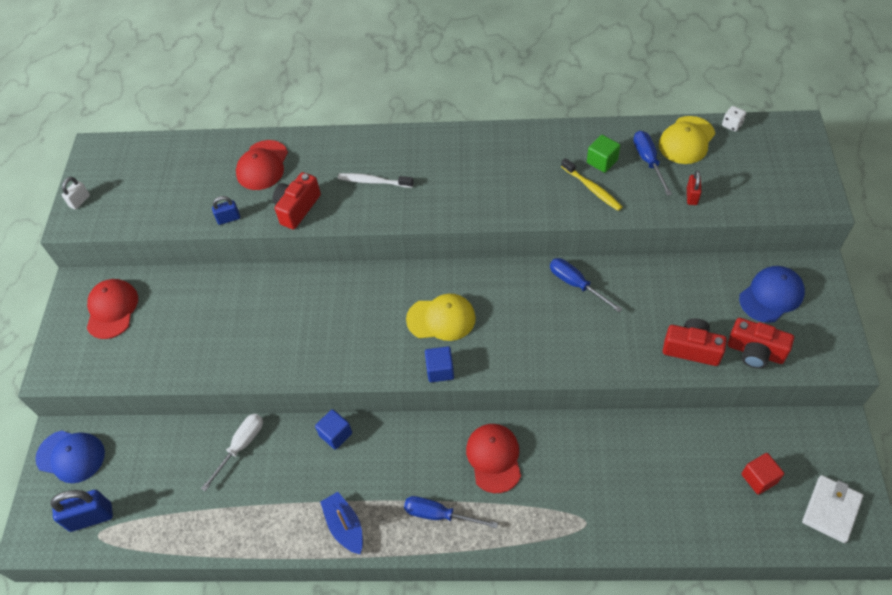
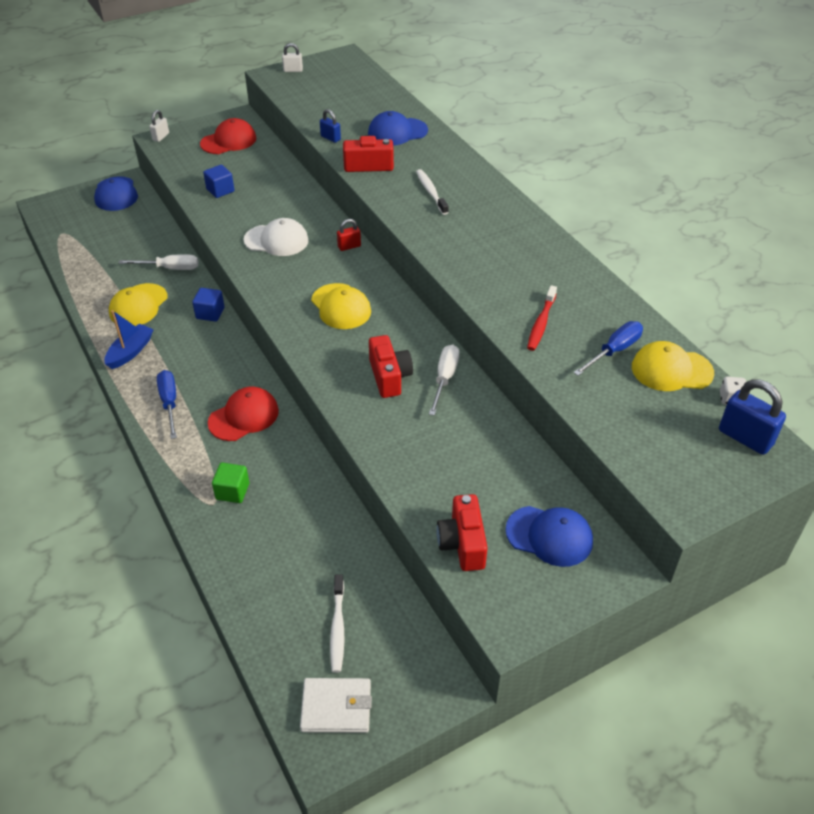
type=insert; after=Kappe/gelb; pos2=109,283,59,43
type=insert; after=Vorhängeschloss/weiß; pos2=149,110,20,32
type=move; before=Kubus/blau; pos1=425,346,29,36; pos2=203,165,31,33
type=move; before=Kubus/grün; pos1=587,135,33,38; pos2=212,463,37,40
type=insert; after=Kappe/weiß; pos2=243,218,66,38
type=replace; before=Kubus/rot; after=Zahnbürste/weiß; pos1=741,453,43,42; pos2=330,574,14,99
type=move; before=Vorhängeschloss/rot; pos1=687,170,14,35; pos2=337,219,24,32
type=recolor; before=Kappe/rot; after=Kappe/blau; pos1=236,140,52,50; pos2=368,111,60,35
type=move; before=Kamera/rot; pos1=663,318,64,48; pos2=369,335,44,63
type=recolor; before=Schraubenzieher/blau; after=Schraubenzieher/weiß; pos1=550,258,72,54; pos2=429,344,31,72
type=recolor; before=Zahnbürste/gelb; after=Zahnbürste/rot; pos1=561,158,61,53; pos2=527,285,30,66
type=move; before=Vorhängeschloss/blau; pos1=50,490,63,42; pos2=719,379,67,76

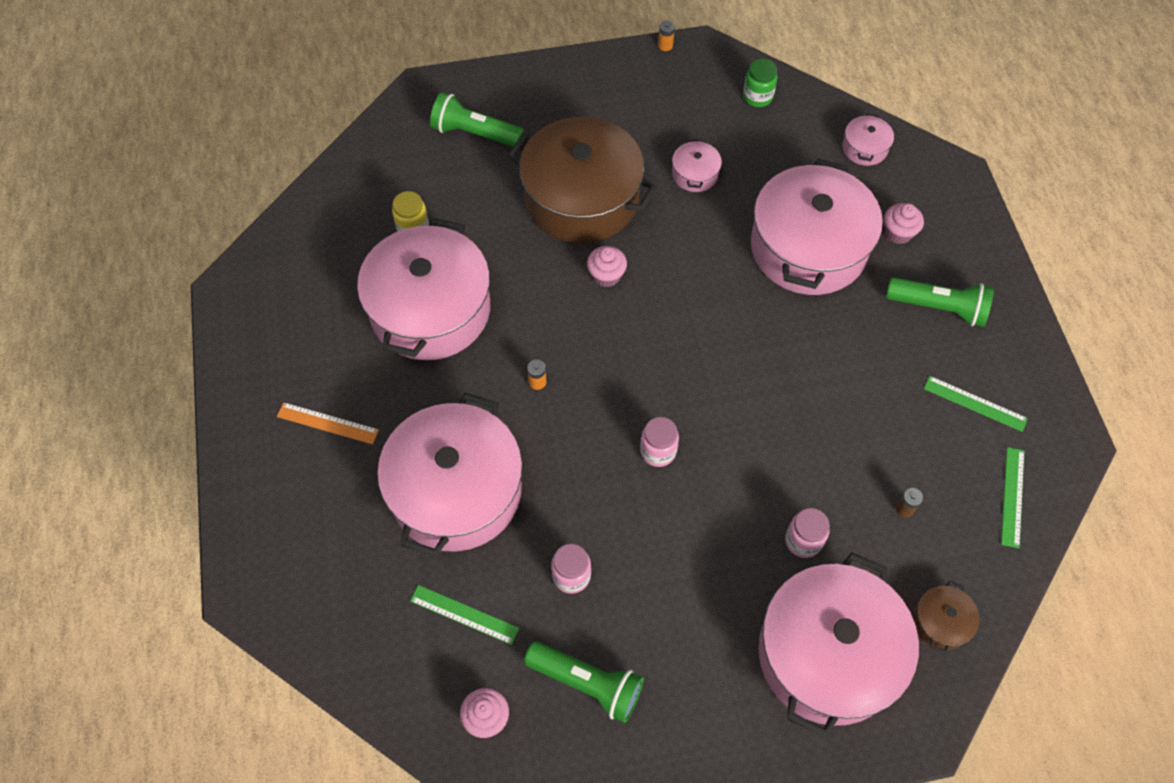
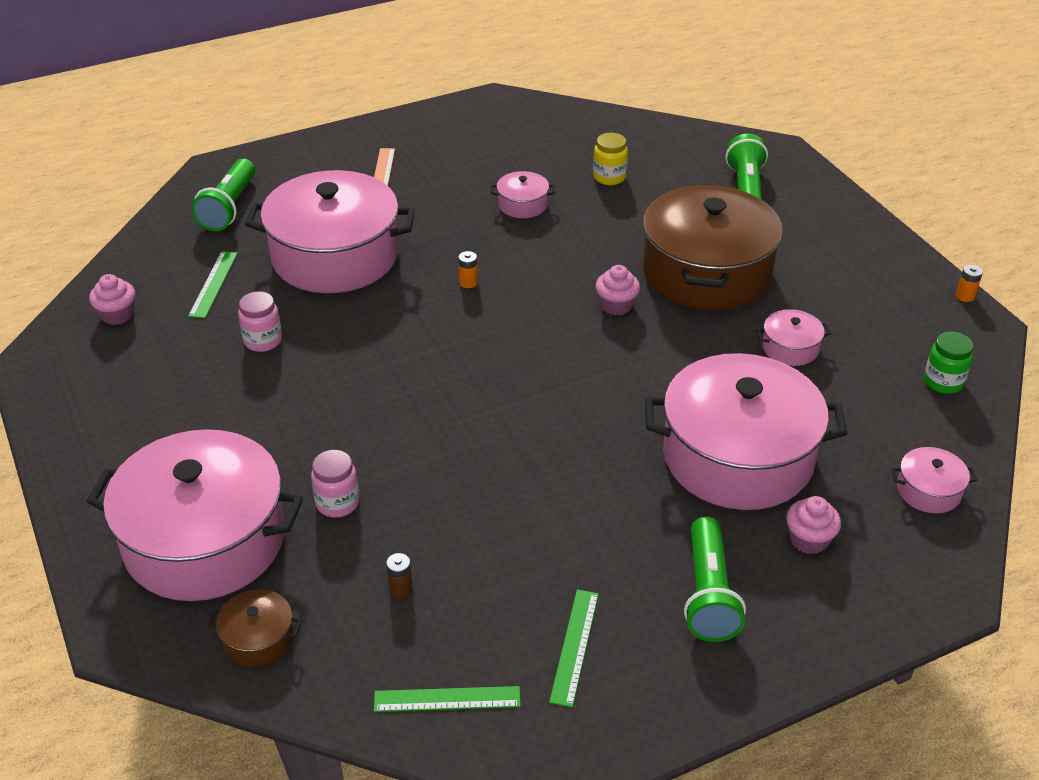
type=move; before=Taschenlampe/grün; pos1=524,641,120,82; pos2=191,159,64,72
type=resize; before=Kochtopf/rosa; pos1=357,218,133,142; pos2=491,171,64,47; scale=0.41
type=delete; before=Einmachglas/rosa; pos1=640,417,39,50

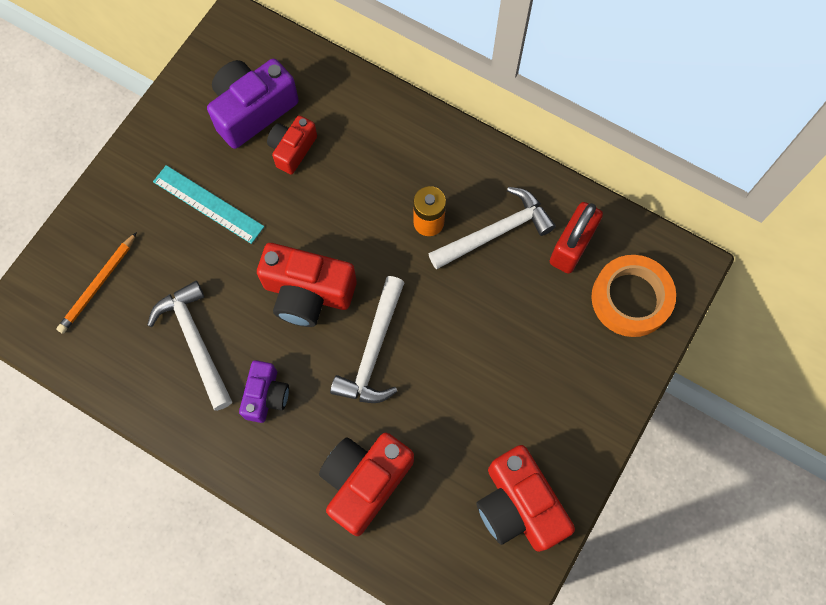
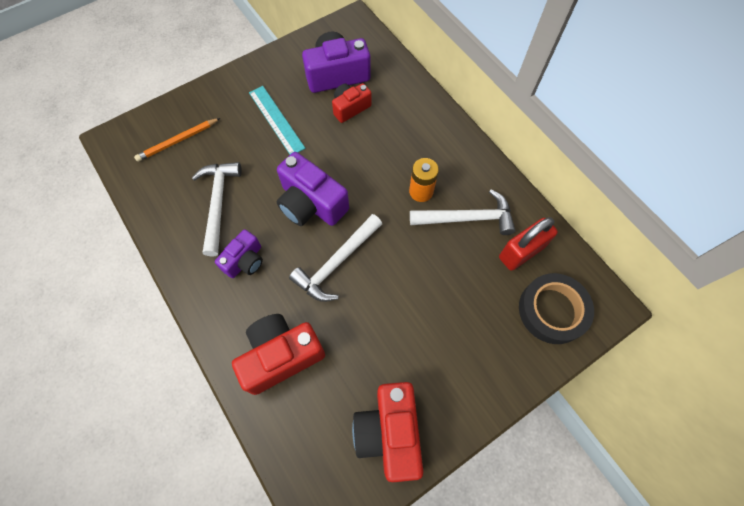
type=recolor; before=Kamera/rot; after=Kamera/lila; pos1=257,243,100,84; pos2=277,152,72,74
type=recolor; before=Klebeband/orange; after=Klebeband/schwarz; pos1=591,255,85,82; pos2=519,273,75,71

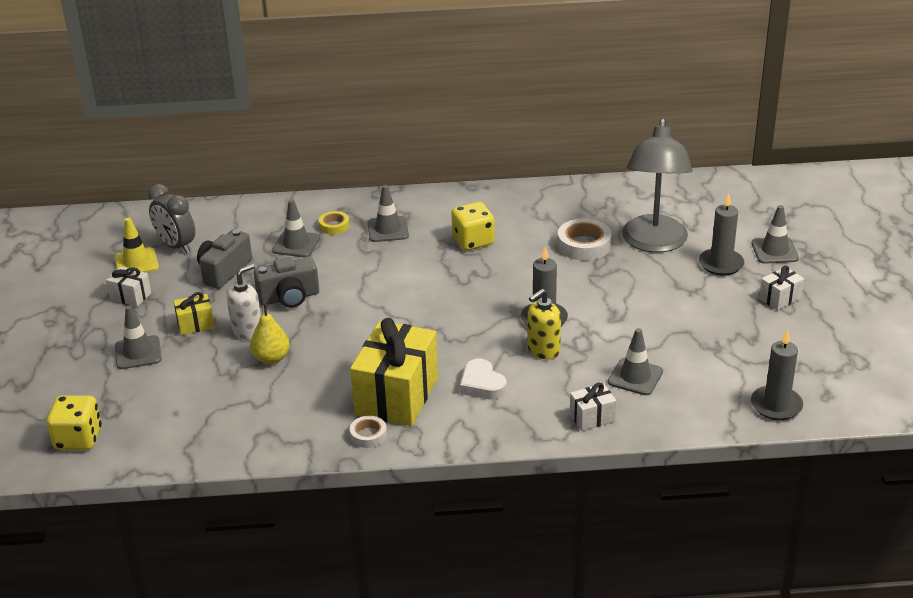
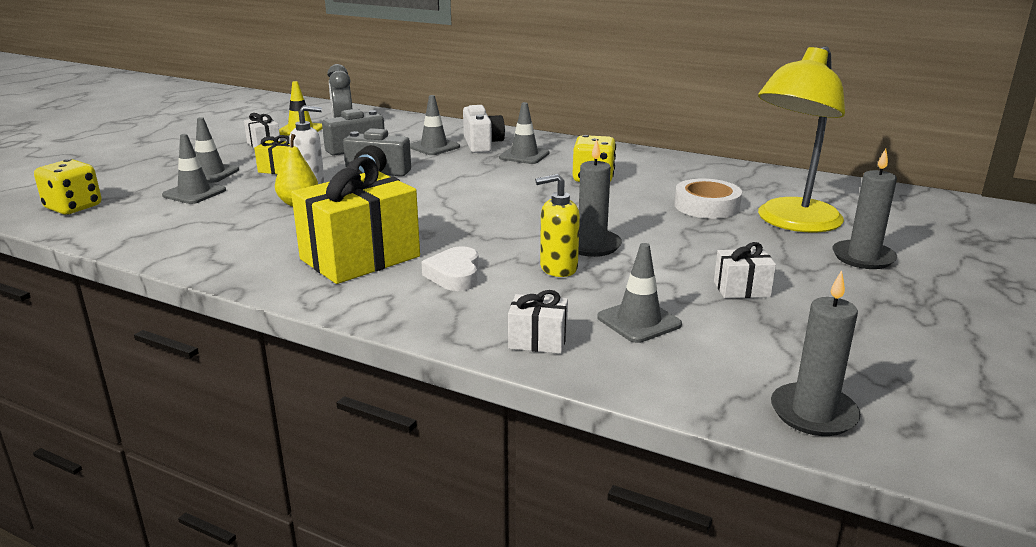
type=move; before=Leitkegel/grau; pos1=751,205,48,59; pos2=162,134,64,70
type=replace; before=Klebeband/gelb; after=Kamera/weiß; pos1=319,211,31,24; pos2=463,105,42,48
type=move; before=Geschenk/weiß; pos1=759,266,45,45; pos2=714,242,62,56
type=recolor; before=Lampe/grau; after=Lampe/gelb; pos1=622,118,71,134; pos2=758,46,87,186
type=delete; before=Klebeband/weiß; pos1=350,416,37,32

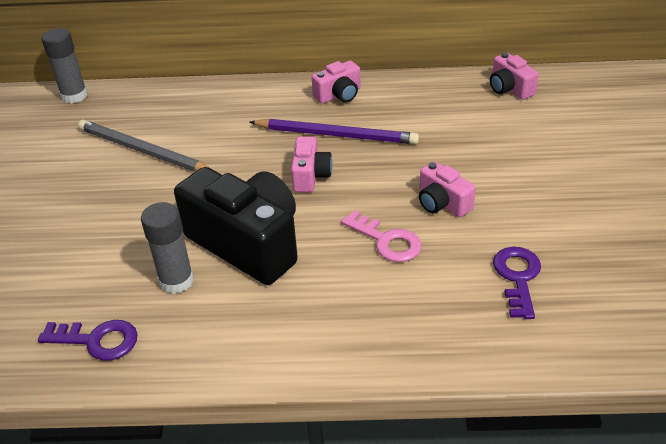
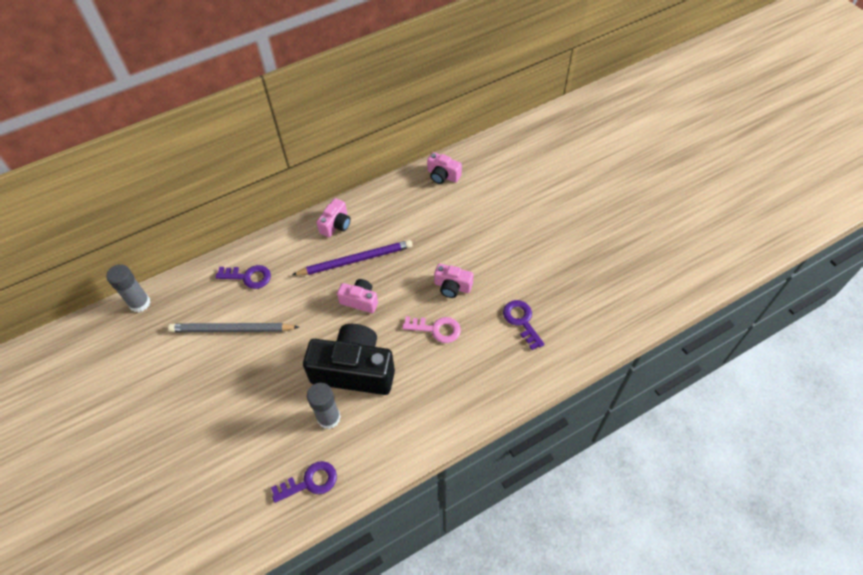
type=insert; after=Schlüssel/lila; pos2=215,265,56,24
type=rotate; before=Kamera/rosa; pos1=291,137,41,55; pos2=337,279,41,34; turn=-45

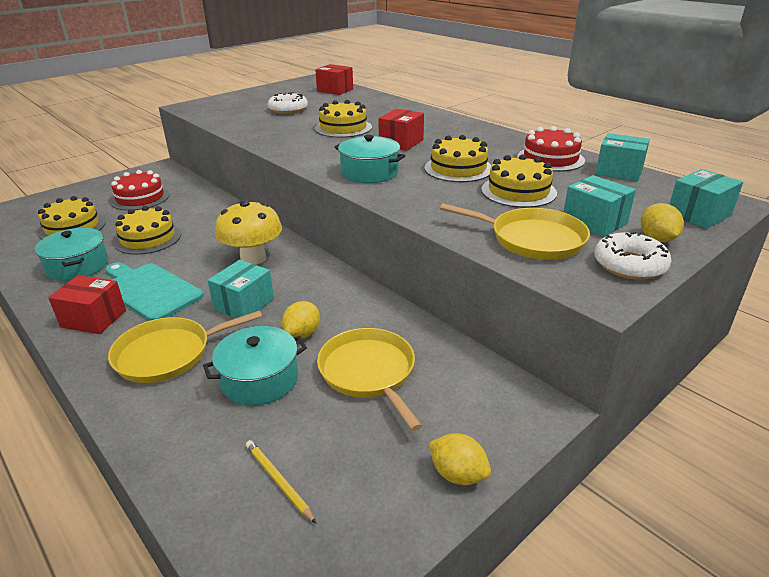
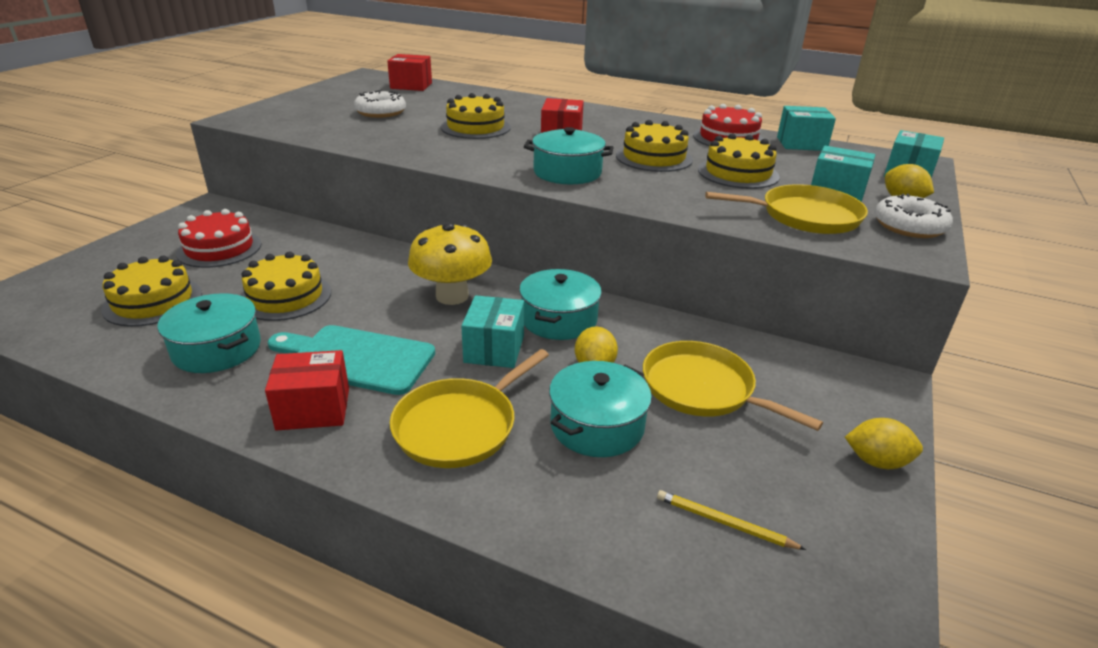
type=insert; after=Kochtopf/türkis; pos2=519,269,83,71

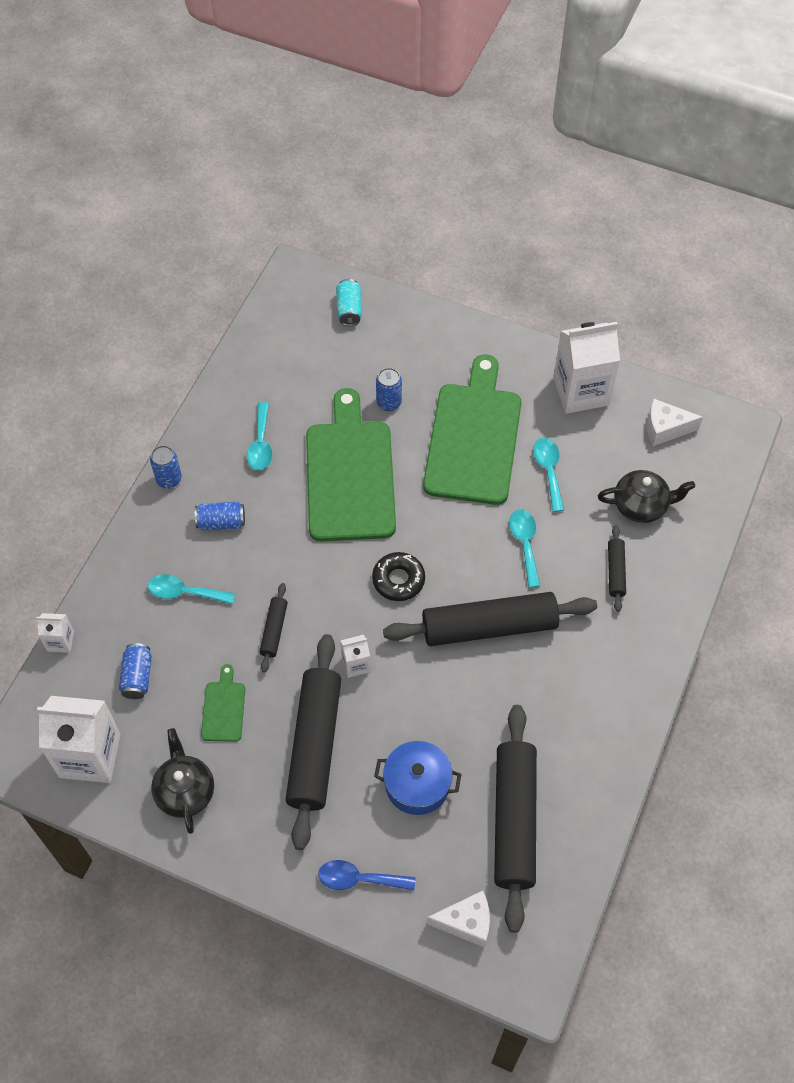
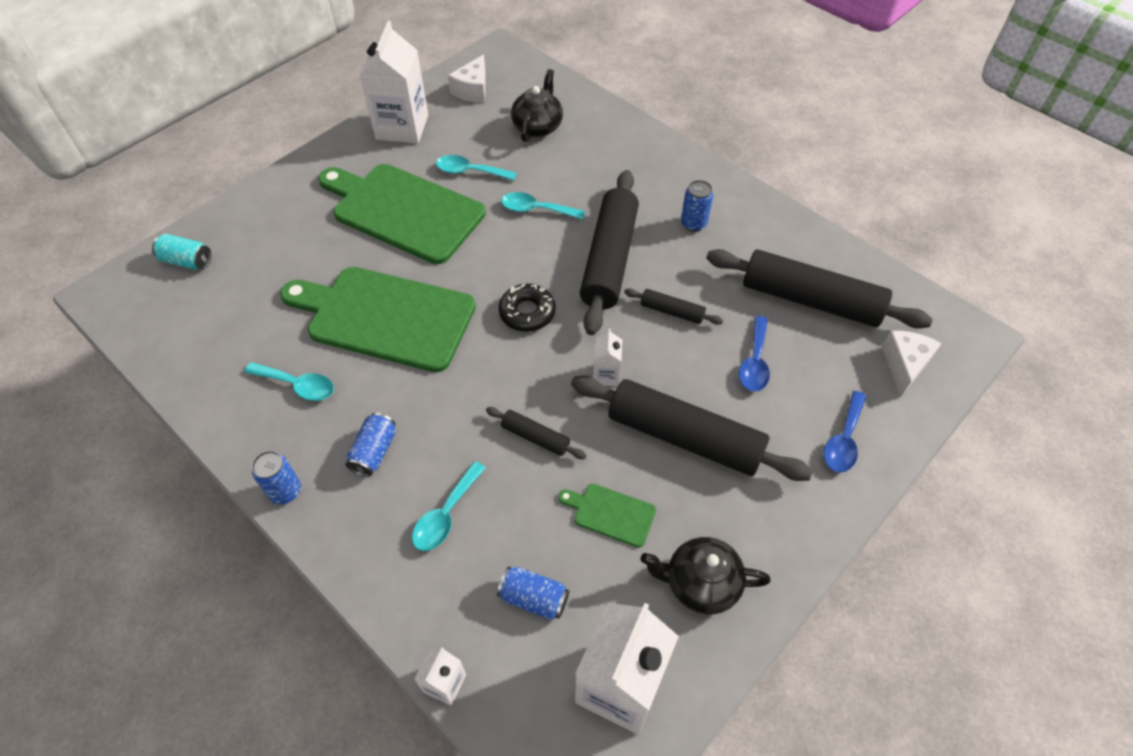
type=move; before=Nudelholz/schwarz; pos1=608,525,18,87; pos2=624,288,99,37
type=move; before=Dose/blau; pos1=376,368,26,43; pos2=681,180,32,52
type=replace; before=Kochtopf/blau; after=Löffel/blau; pos1=374,741,88,74; pos2=739,316,31,76

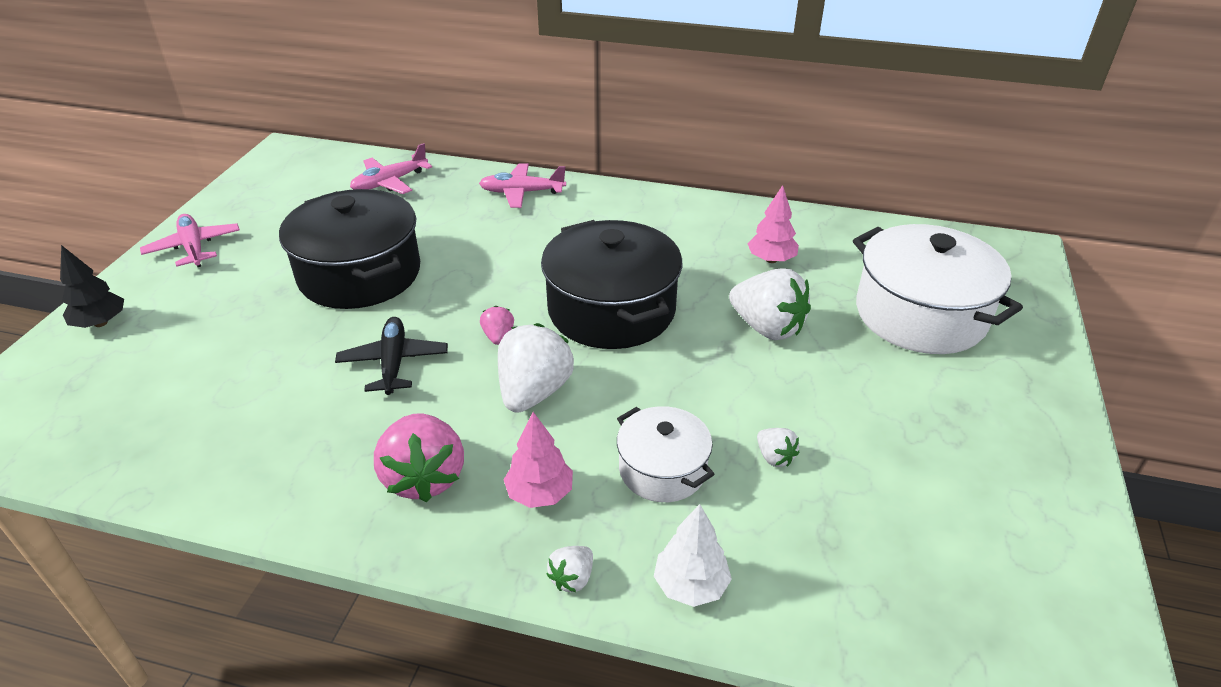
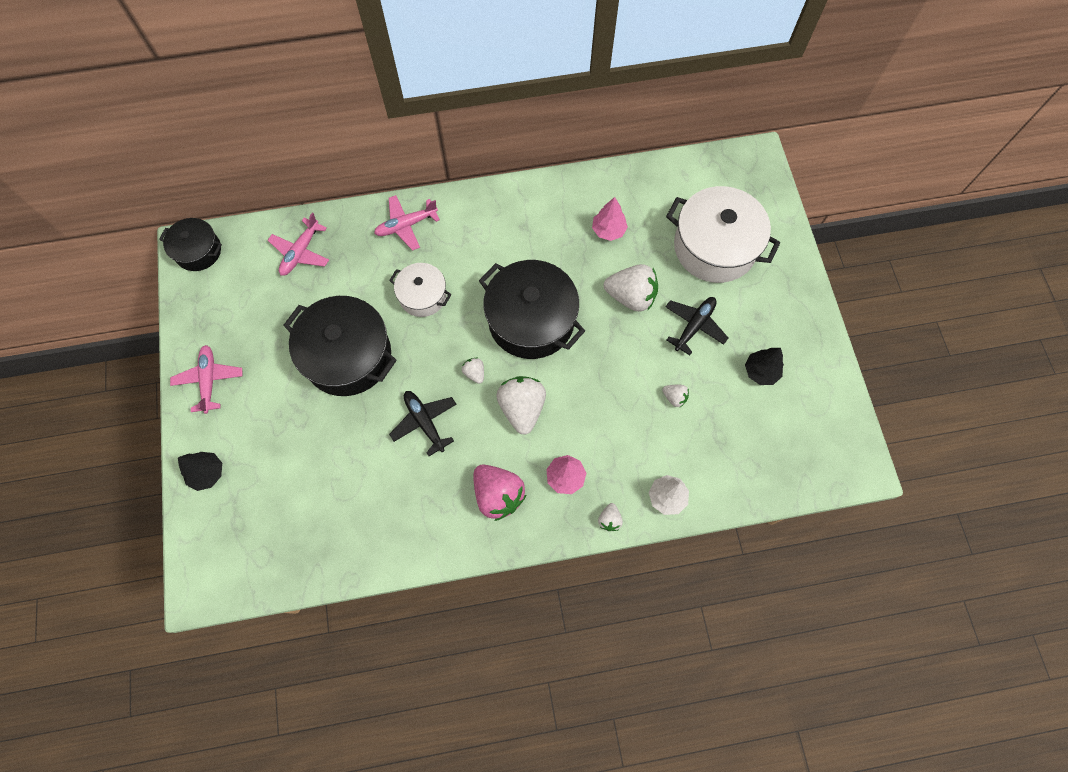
type=insert; after=Kochtopf/schwarz; pos2=159,218,63,53
type=rotate; before=Flugzeug/rosa; pos1=140,214,100,53; pos2=170,345,72,69; turn=45
type=move; before=Kochtopf/weiß; pos1=617,406,98,96; pos2=389,263,63,54
type=recolor; before=Erdbeere/rosa; after=Erdbeere/weiß; pos1=480,306,34,39; pos2=462,357,22,27
type=insert; after=Flugzeug/schwarz; pos2=666,297,62,58
type=insert; after=Baum/schwarz; pos2=745,348,39,37

